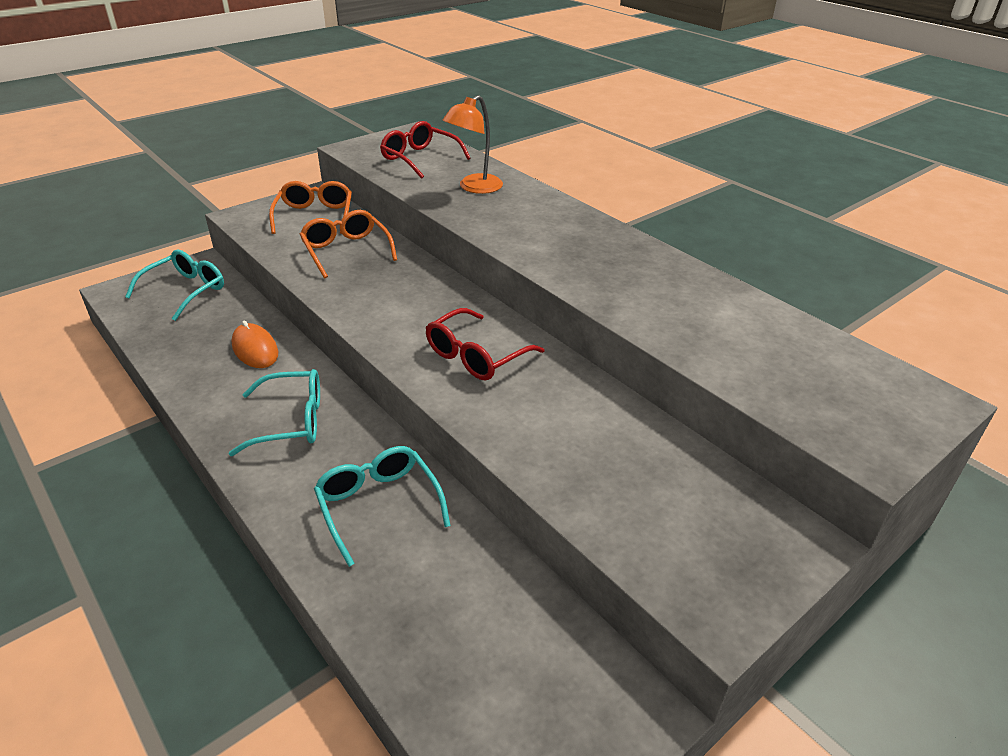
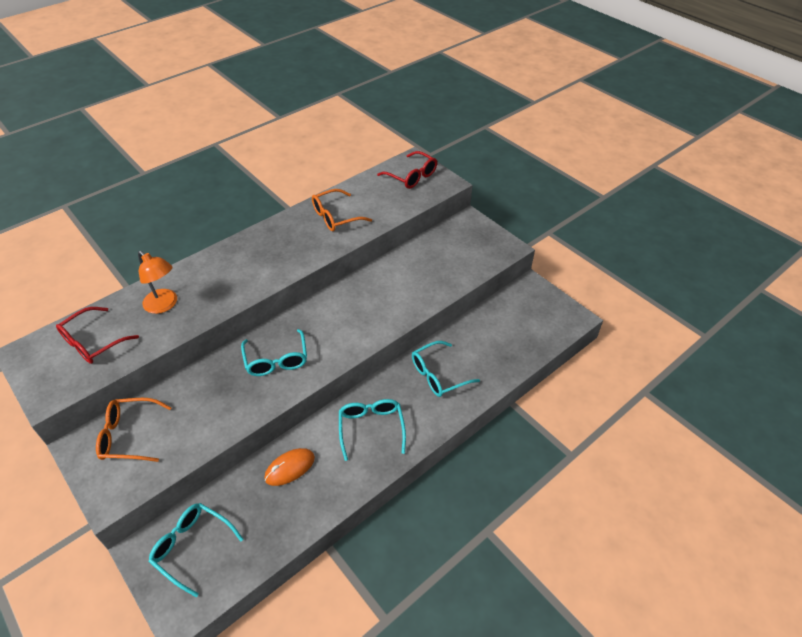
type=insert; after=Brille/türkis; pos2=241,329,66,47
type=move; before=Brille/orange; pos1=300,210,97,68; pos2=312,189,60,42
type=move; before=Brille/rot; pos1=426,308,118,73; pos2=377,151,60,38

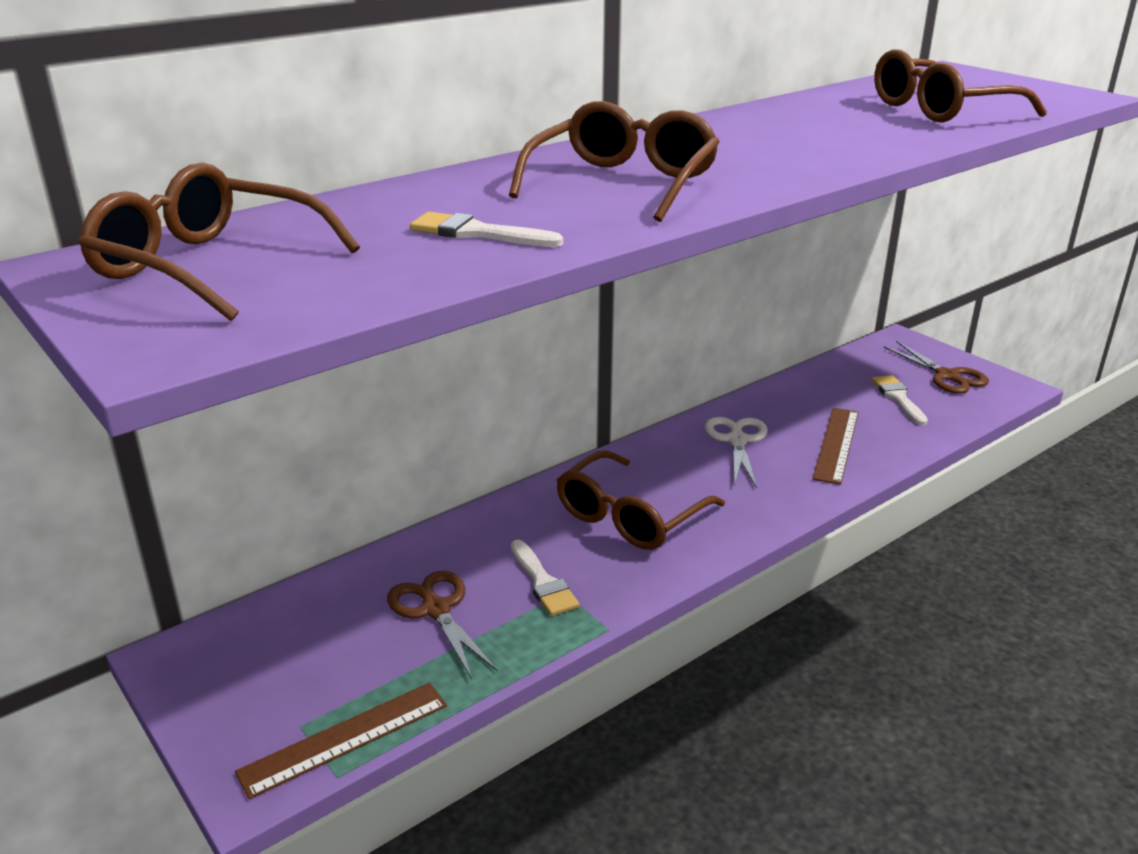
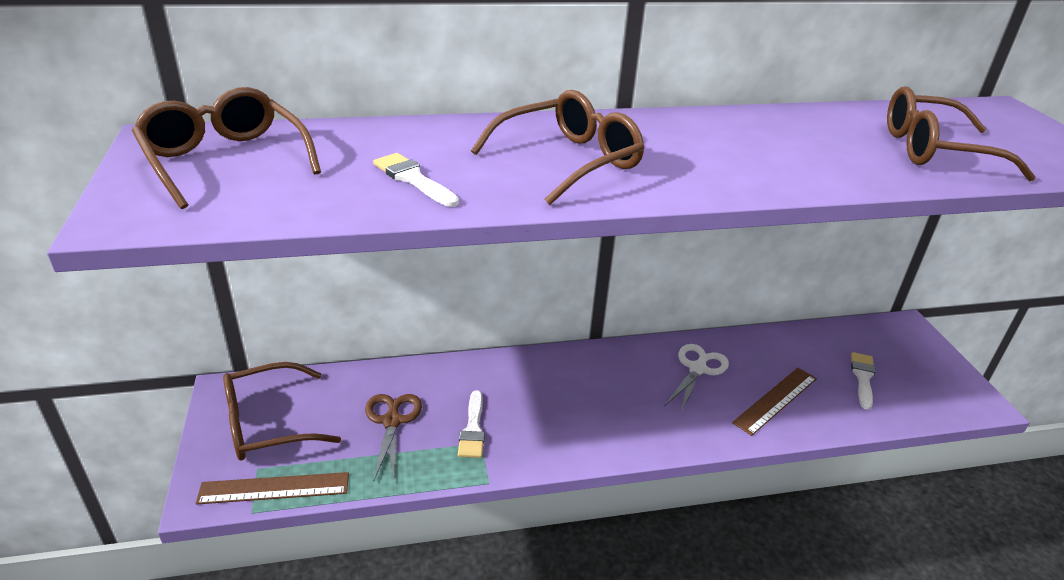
type=move; before=Brille/braun; pos1=557,451,168,99; pos2=223,362,118,99
type=delete; before=Schere/braun; pos1=884,341,105,53

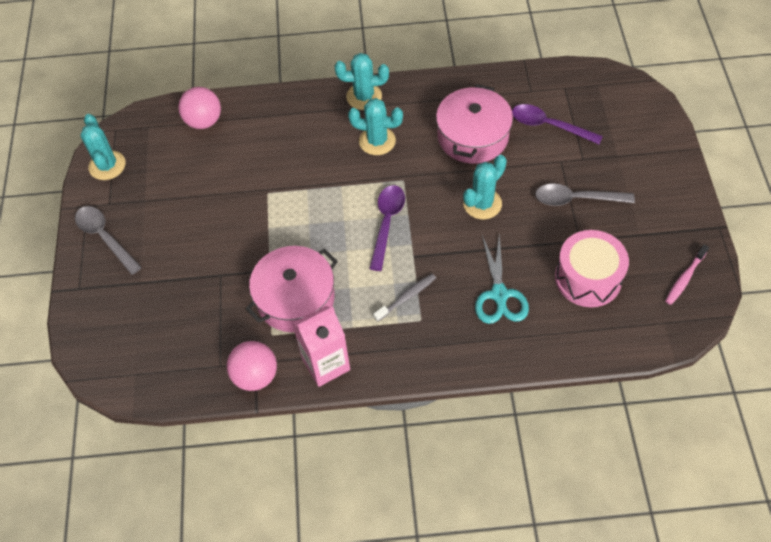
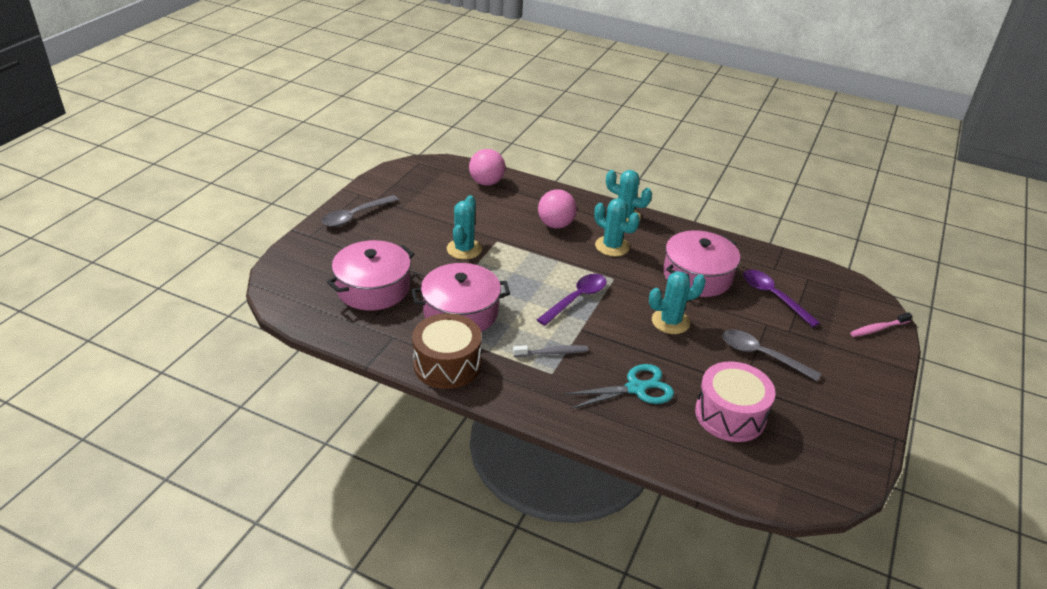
type=rotate; before=Löffel/grau; pos1=75,206,67,69; pos2=322,195,77,32; turn=-120
type=insert; after=Kochtopf/rosa; pos2=327,240,88,70
type=replace; before=Getränkekarton/rosa; after=Trommel/braun; pos1=292,306,58,81; pos2=412,313,70,76
type=move; before=Kaktus/türkis; pos1=80,114,46,66; pos2=447,195,35,65
type=move; before=Ball/rosa; pos1=227,341,50,50; pos2=538,189,39,39
type=rotate; before=Schere/türkis; pos1=475,233,54,91; pos2=564,364,110,45; turn=-135
type=move; before=Zahnbürste/rosa; pos1=665,244,44,61; pos2=850,312,63,25

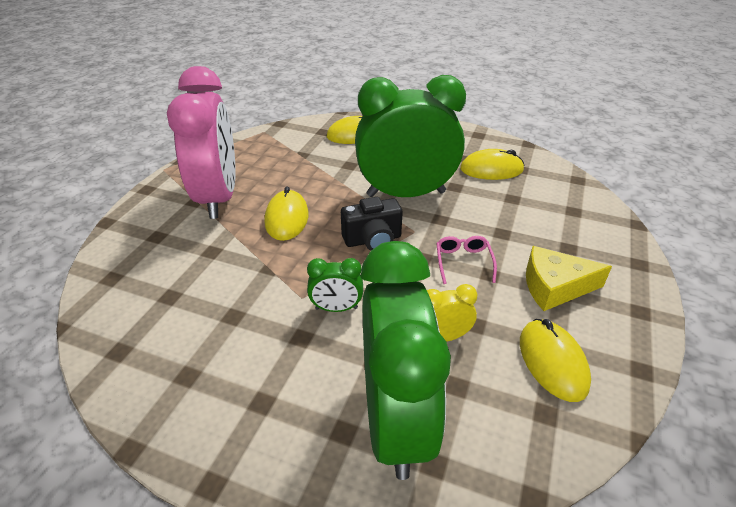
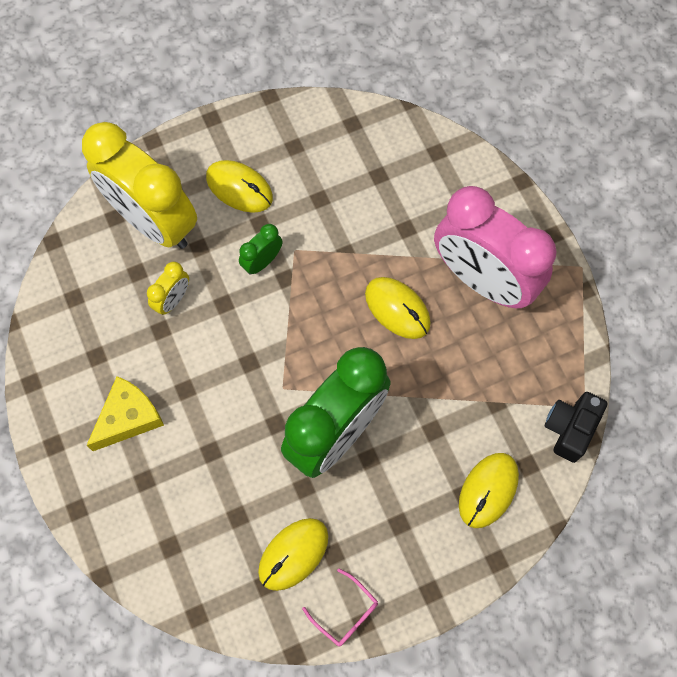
type=recolor; before=Wecker/grün; after=Wecker/gelb; pos1=360,241,91,239; pos2=82,122,115,127
type=move; before=Computermaus/gelb; pos1=520,319,71,83; pos2=206,160,67,53
type=move; before=Brille/rosa; pos1=436,236,61,48; pos2=302,569,76,77
type=move; before=Kamera/schwarz; pos1=341,197,62,54; pos2=545,392,62,71

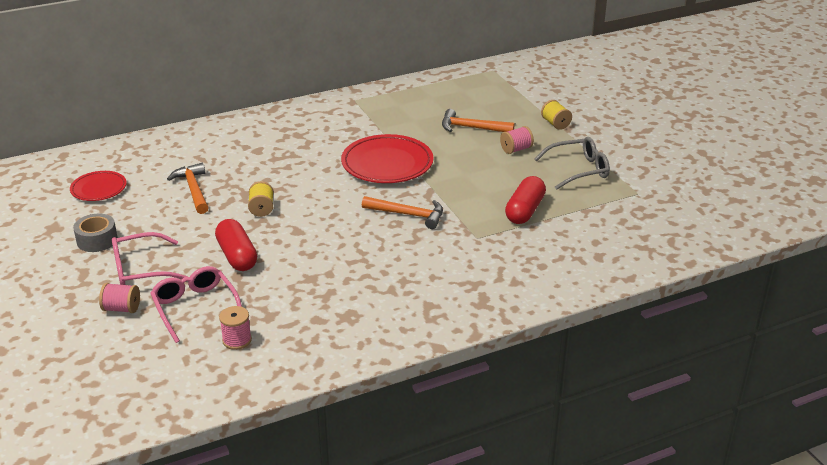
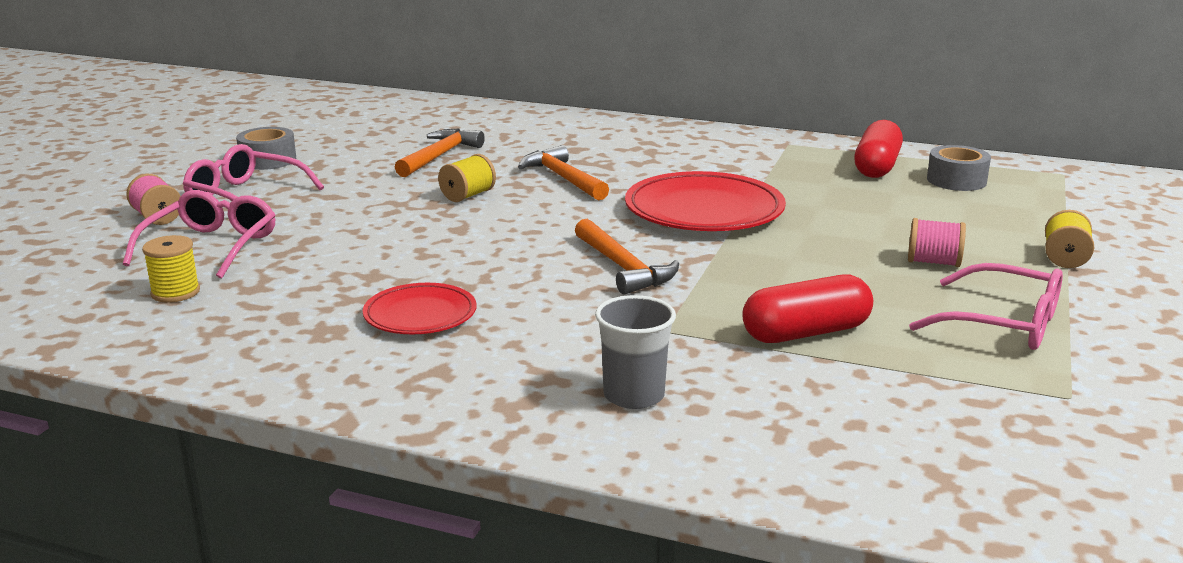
type=recolor; before=Garnrolle/rosa; after=Garnrolle/gelb; pos1=219,306,33,44; pos2=142,235,58,67
type=move; before=Teller/rot; pos1=70,171,57,30; pos2=363,283,113,51
type=move; before=Hammer/orange; pos1=442,109,73,23; pos2=518,145,91,55
type=insert; after=Becher/grau; pos2=595,295,81,114
type=move; before=Kapsel/rot; pos1=215,219,42,52; pos2=854,120,49,58
type=recolor; before=Brille/grau; after=Brille/rosa; pos1=535,137,75,53; pos2=909,263,154,87
type=insert; after=Klebeband/grau; pos2=927,145,64,46

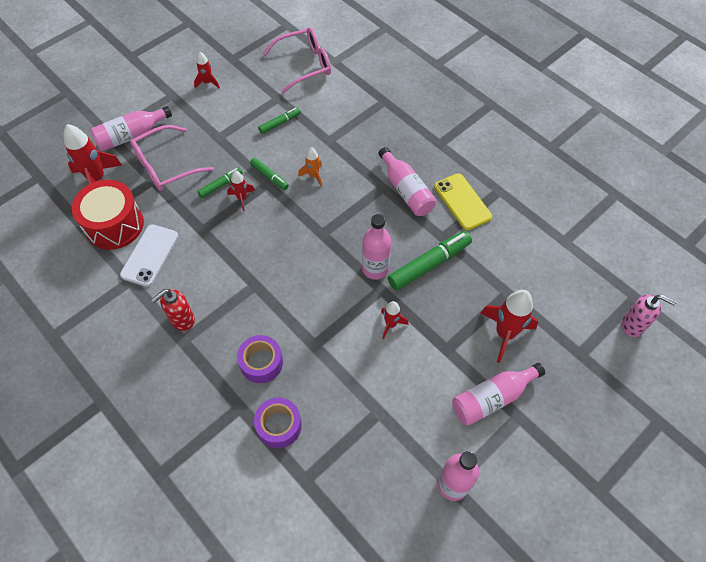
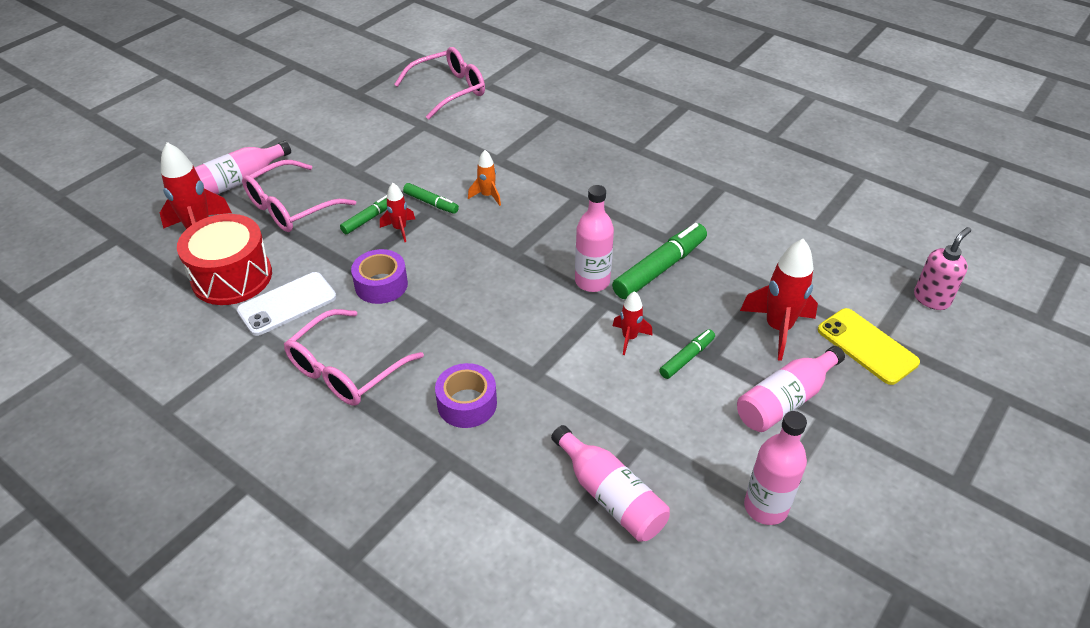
type=rotate; before=Handy/weiß; pos1=120,224,58,63; pos2=237,272,99,64; turn=45
type=replace; before=Seifenspender/rot; after=Brille/rosa; pos1=151,289,44,42; pos2=284,309,140,97
type=move; before=Klebeband/lila; pos1=254,397,48,51; pos2=351,249,57,55
type=move; before=Flasche/rosa; pos1=379,147,57,69; pos2=551,425,119,117
type=move; before=Filzstift/grün; pos1=258,107,43,27; pos2=659,329,56,50
type=move; before=Handy/gelb; pos1=434,173,58,57; pos2=818,308,102,77
type=rotate; before=Seifenspender/rosa; pos1=622,294,55,43; pos2=914,227,57,83; turn=-60
type=delete; before=Rakete/rot; pos1=194,52,26,36

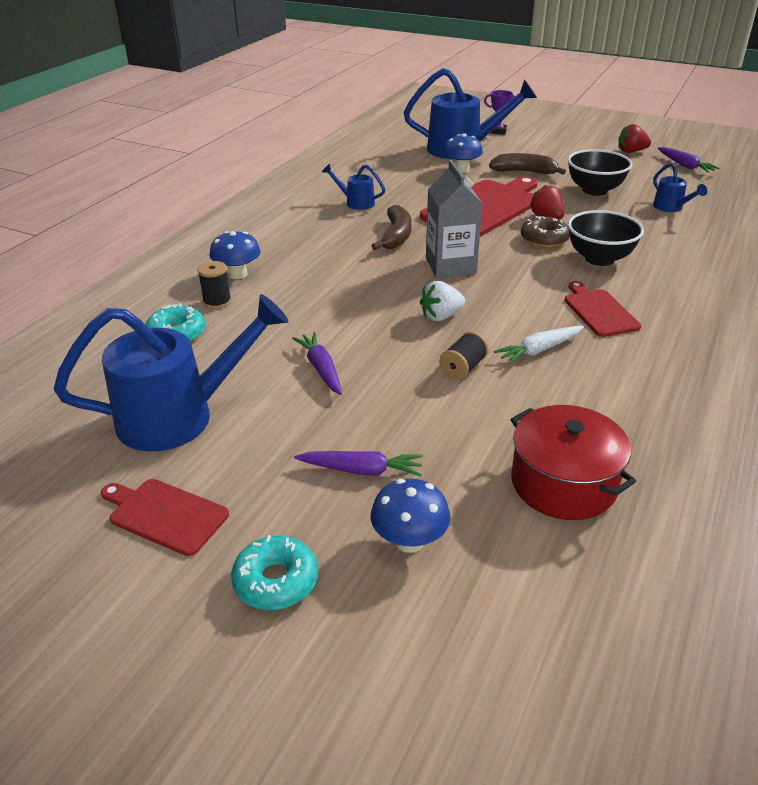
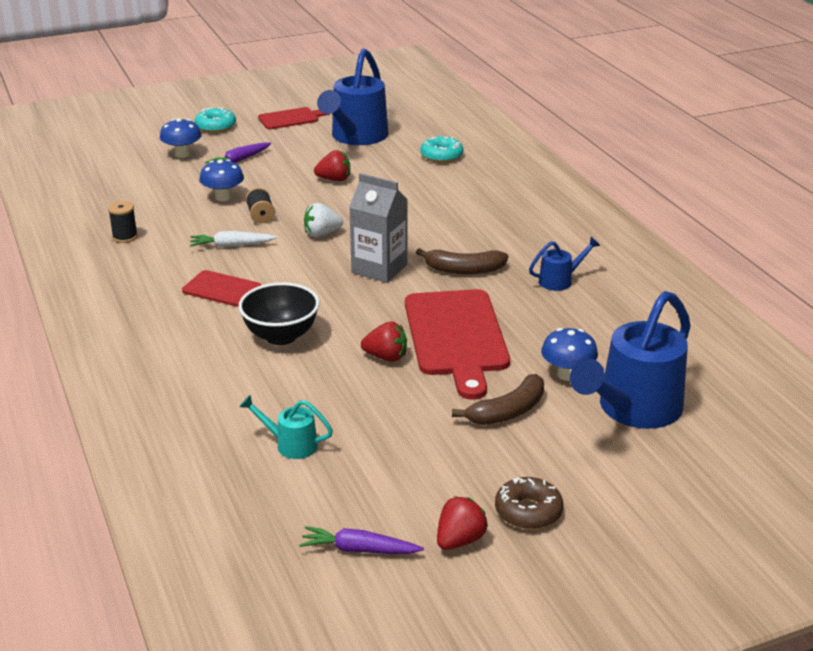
type=move; before=Garnrolle/schwarz; pos1=197,261,34,48; pos2=108,201,30,42
type=rotate; before=Karotte/weiß; pos1=494,326,90,39; pos2=190,231,87,17; turn=-105
type=move; before=Pilz/blau; pos1=209,231,52,48; pos2=199,159,45,42
type=recolor; before=Gießkanne/blau; after=Gießkanne/türkis; pos1=653,163,54,49; pos2=240,395,93,64
type=rotate; before=Erdbeere/weiß; pos1=420,281,45,40; pos2=304,203,39,34; turn=-120
type=replace; before=Karotte/lila; after=Erdbeere/rot; pos1=292,332,50,63; pos2=314,150,36,31
type=rotate; before=Banane/braun; pos1=372,205,40,45; pos2=416,248,92,26; turn=-45
type=move; before=Donut/braun; pos1=521,216,49,32; pos2=495,477,68,52
type=delete; before=Pokal/lila; pos1=484,90,31,45
type=delete; before=Kochtopf/rot; pos1=511,405,125,115
type=delete; before=Schüssel/schwarz; pos1=568,149,64,47

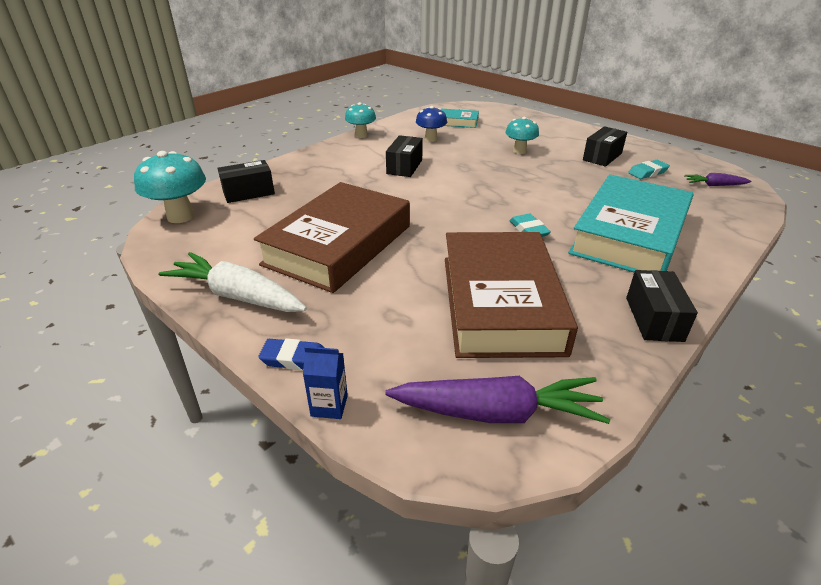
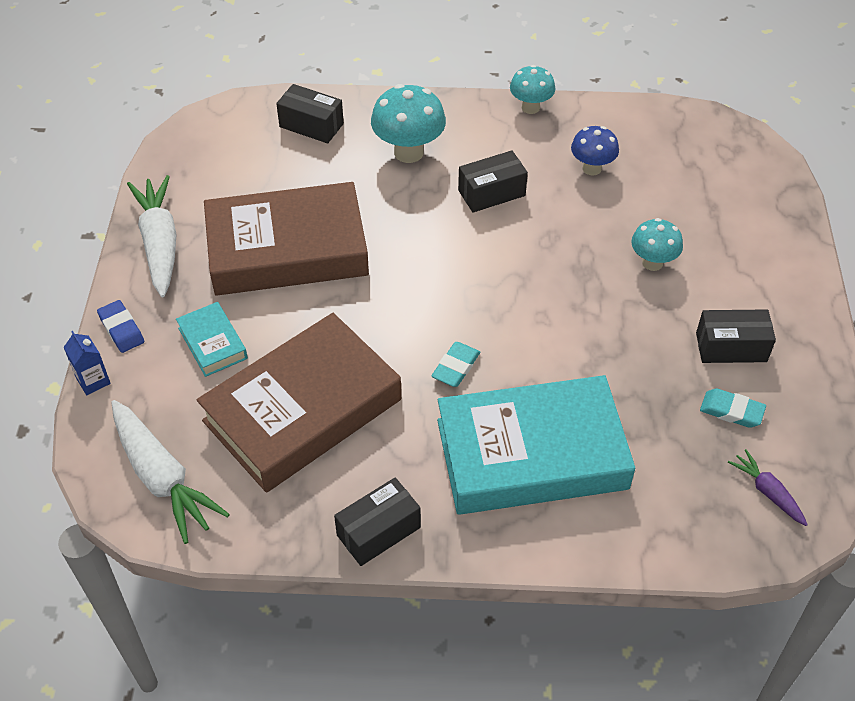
type=recolor; before=Karotte/lila; after=Karotte/weiß; pos1=385,376,225,48; pos2=111,400,119,144
type=move; before=Buch/türkis; pos1=442,109,37,19; pos2=176,302,72,75
type=move; before=Pilz/türkis; pos1=134,151,72,72; pos2=371,84,75,79

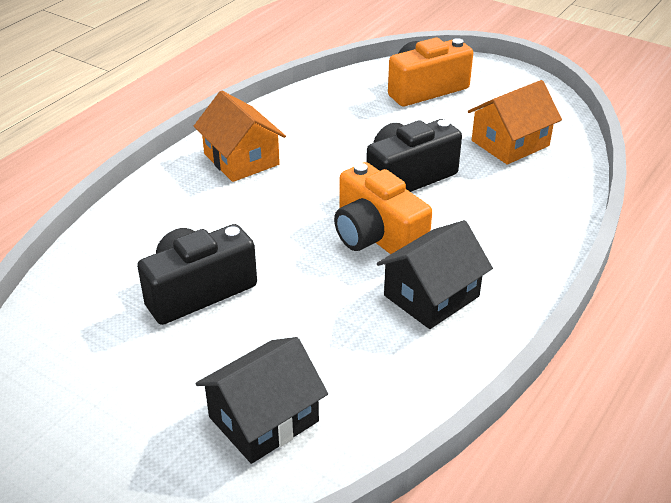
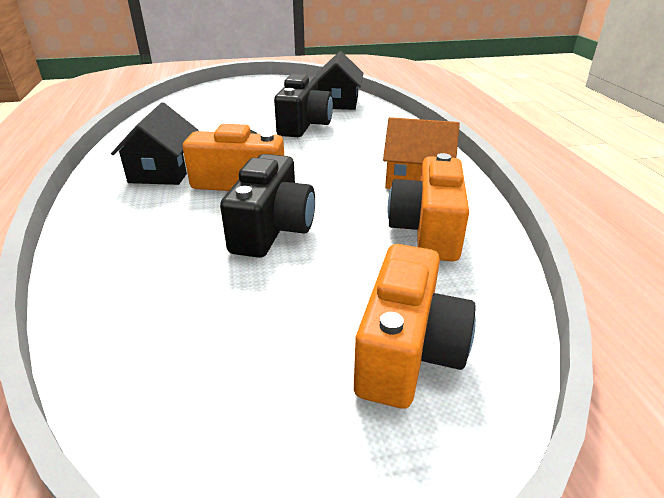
type=move; before=Haus/schwarz; pos1=195,337,133,127; pos2=315,51,48,59
type=insert; after=Kamera/orange; pos2=387,153,82,108
type=delete; before=Haus/orange; pos1=468,80,94,85

